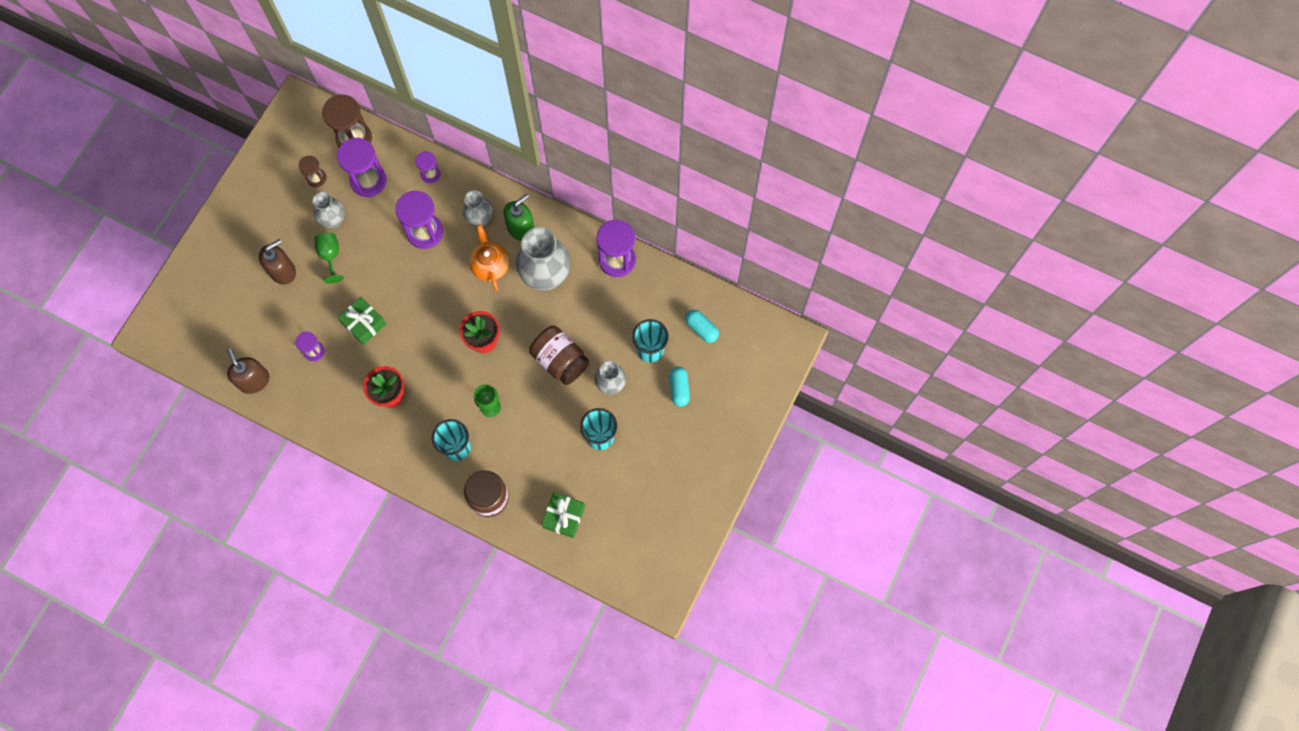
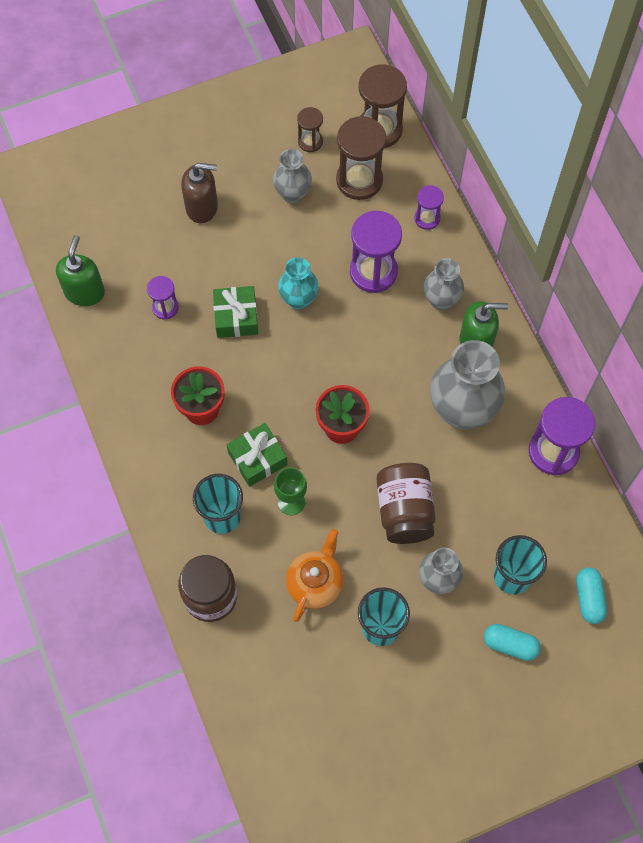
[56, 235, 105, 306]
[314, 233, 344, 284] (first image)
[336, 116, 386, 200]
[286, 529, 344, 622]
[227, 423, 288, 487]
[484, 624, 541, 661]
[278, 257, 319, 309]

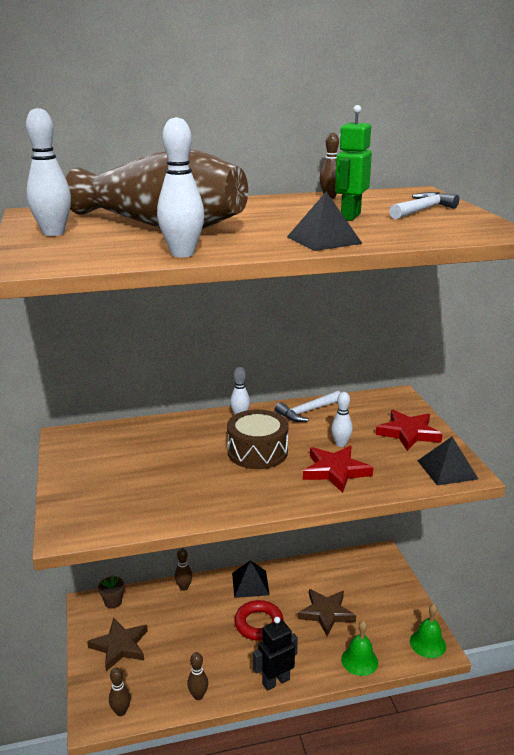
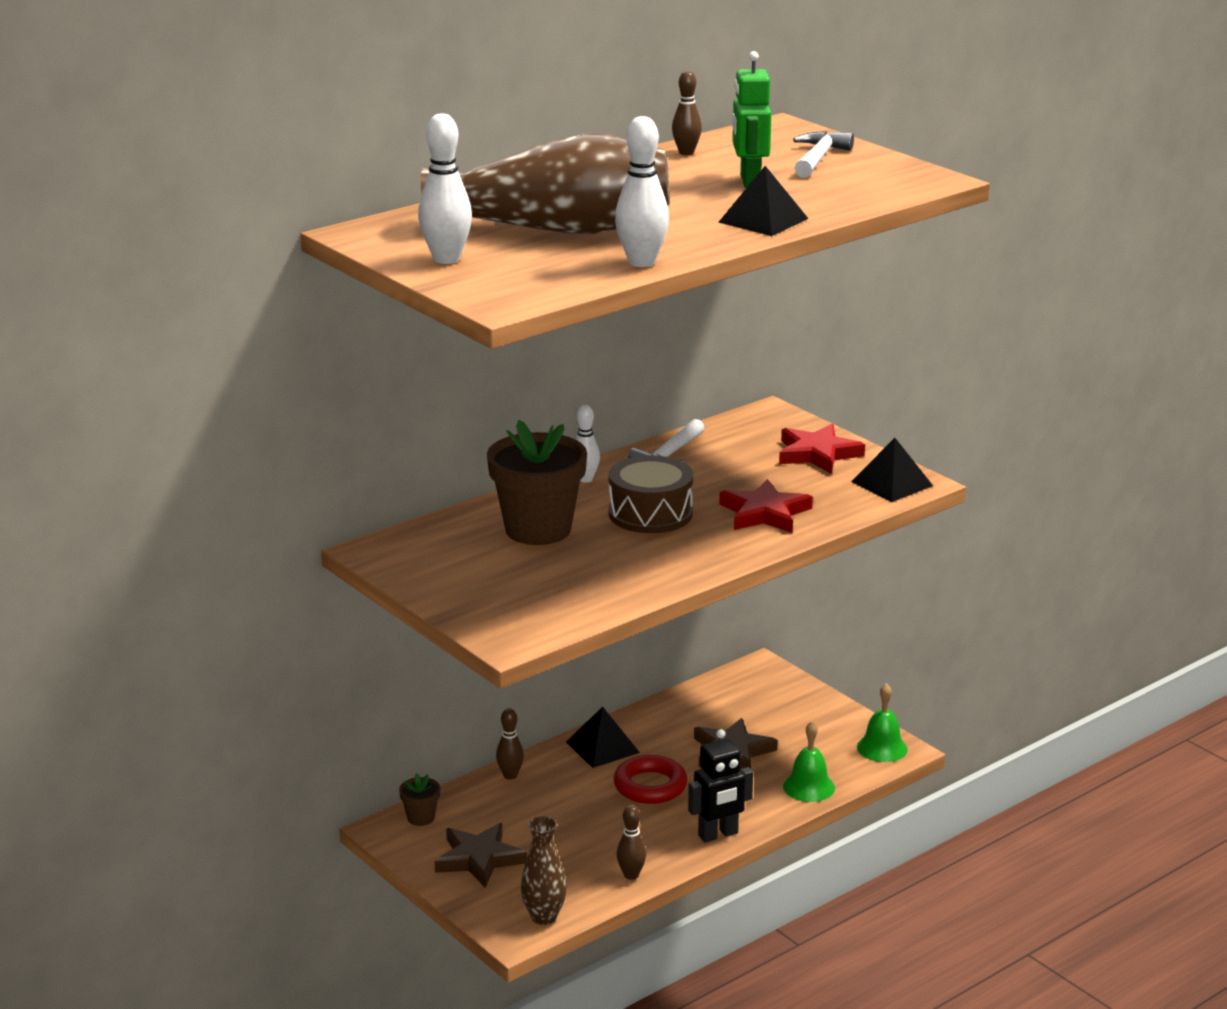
[521, 816, 567, 925]
[688, 729, 753, 843]
[331, 392, 353, 447] (first image)
[487, 420, 587, 545]

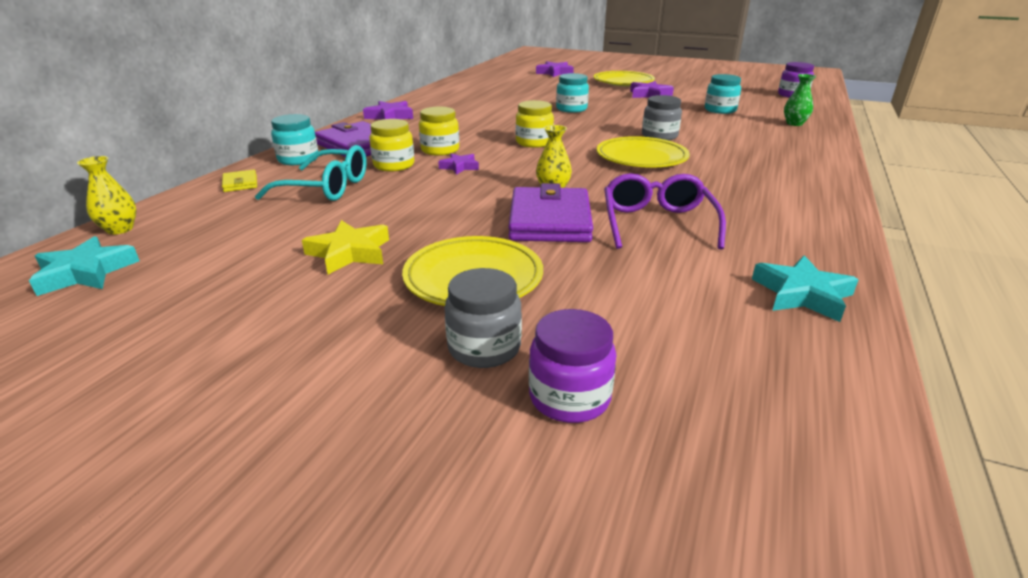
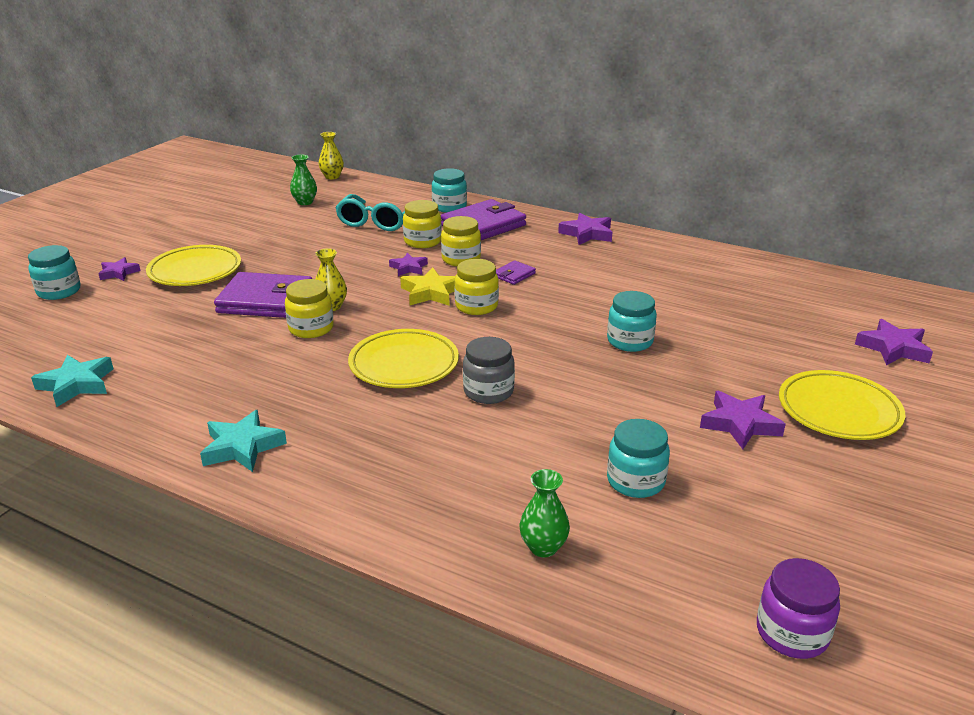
[200, 410, 287, 472]
[222, 170, 257, 192] (first image)
[400, 267, 455, 305]
[98, 257, 140, 281]
[28, 245, 80, 300]
[604, 173, 726, 250] (first image)
[285, 279, 334, 338]
[290, 155, 317, 205]
[496, 261, 536, 285]

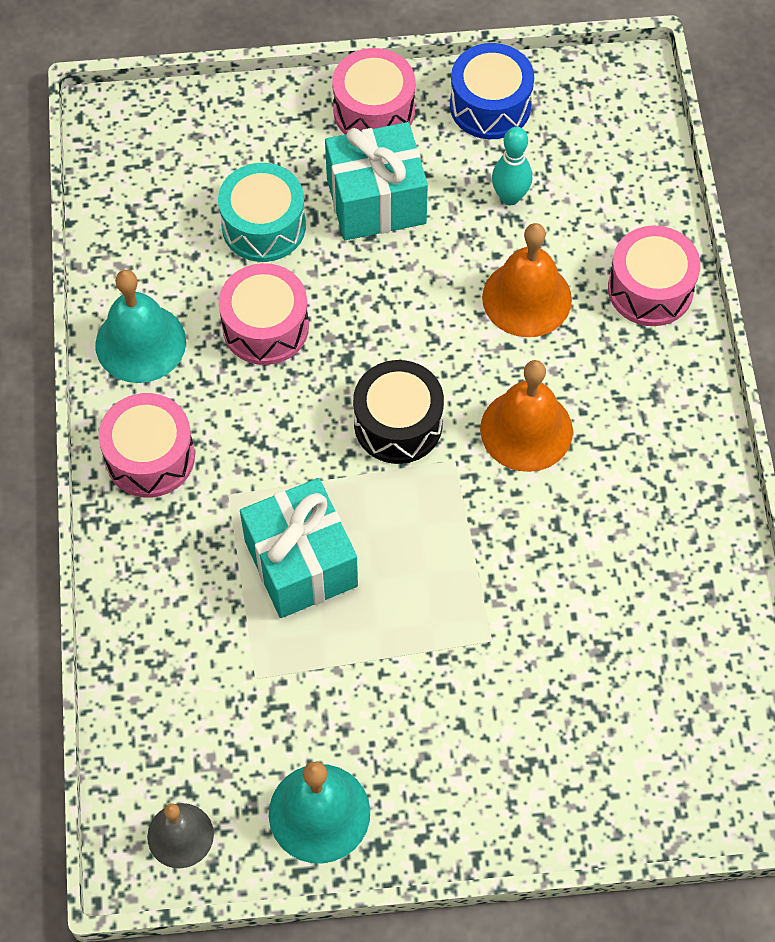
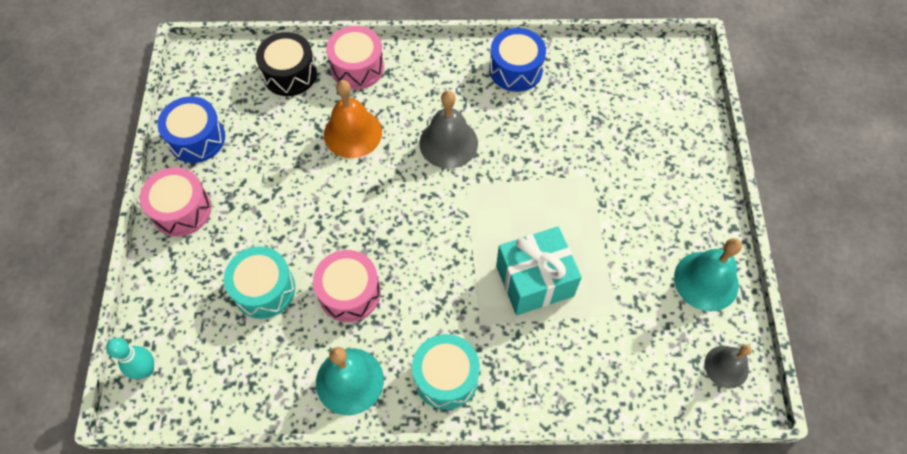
[412, 334, 480, 410]
[325, 122, 428, 240] (first image)
[256, 32, 317, 96]
[419, 91, 478, 169]
[106, 338, 154, 379]
[489, 28, 546, 92]

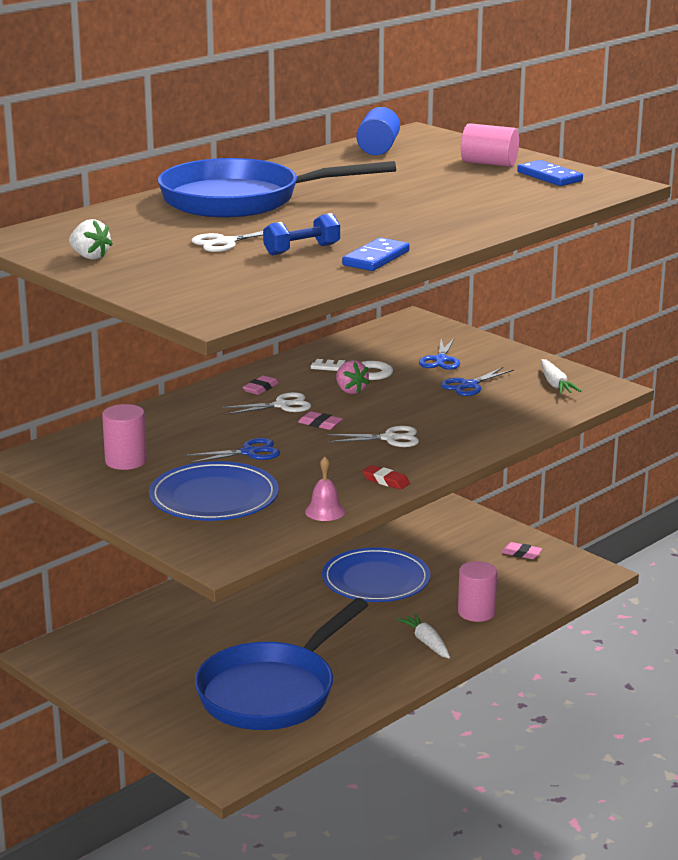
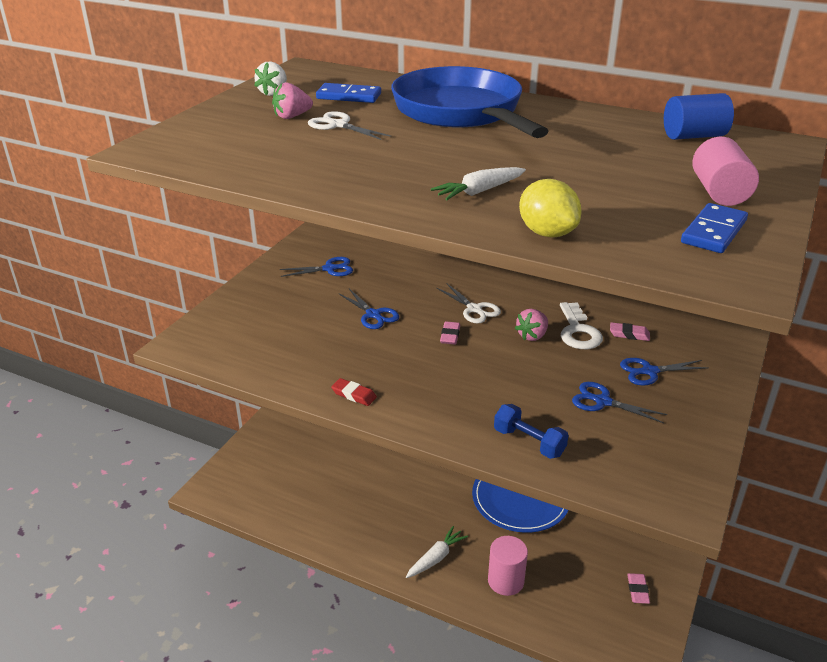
[279, 257, 353, 277]
[149, 461, 279, 521] (first image)
[195, 598, 368, 730] (first image)
[610, 322, 650, 341]
[494, 404, 569, 459]
[305, 457, 345, 521] (first image)
[328, 426, 419, 447] (first image)
[316, 83, 381, 103]
[331, 378, 377, 406]
[431, 167, 526, 200]
[272, 82, 313, 119]
[519, 179, 582, 237]

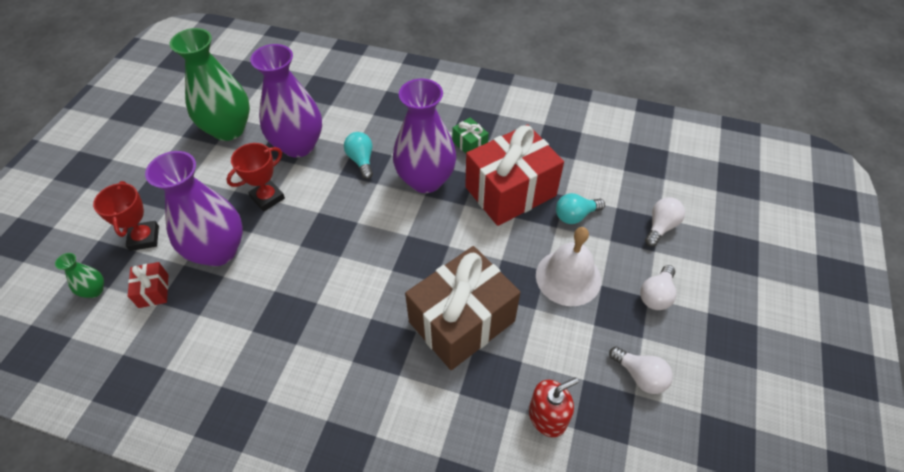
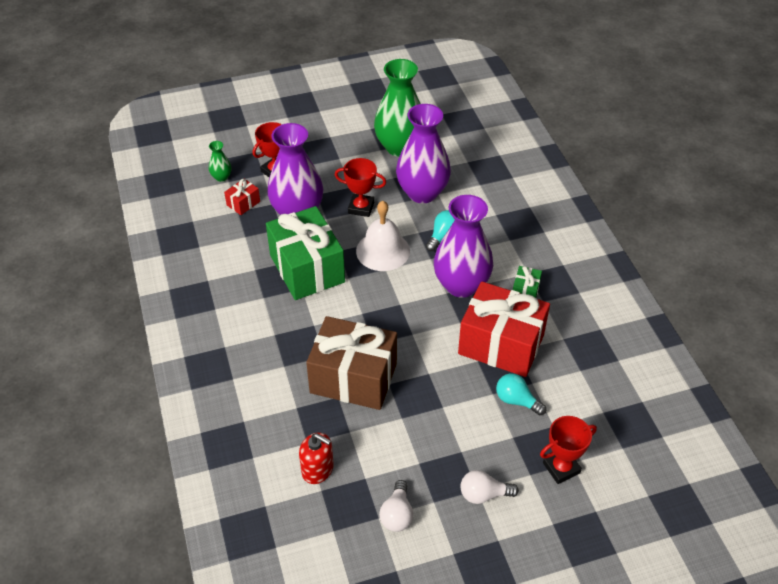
[356, 201, 410, 271]
[540, 416, 597, 484]
[266, 206, 345, 300]

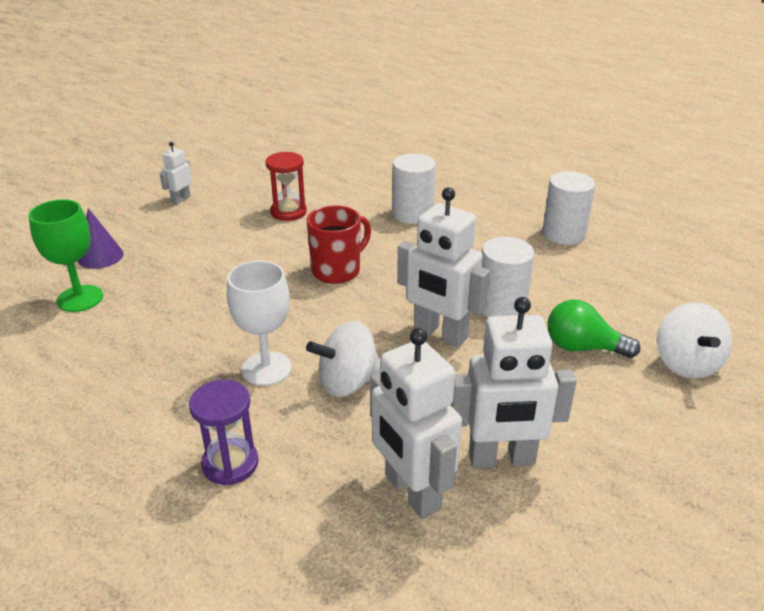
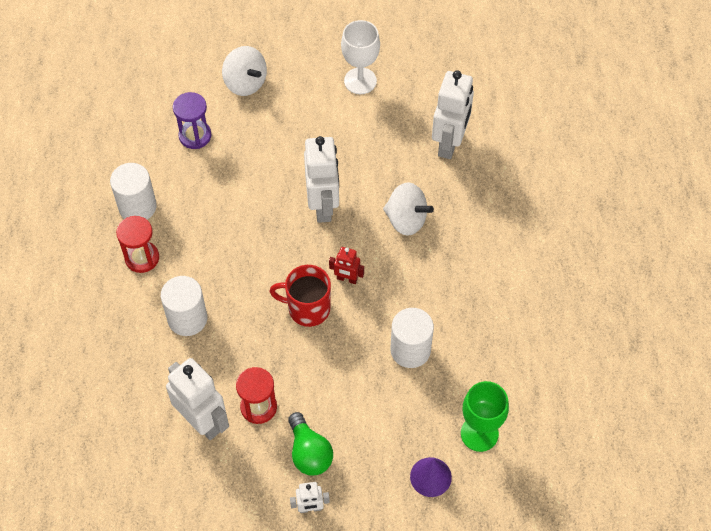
[173, 92, 212, 149]
[341, 20, 380, 94]
[166, 358, 229, 440]
[390, 308, 434, 368]
[288, 412, 333, 476]
[222, 46, 267, 96]
[116, 216, 159, 273]
[329, 247, 364, 284]

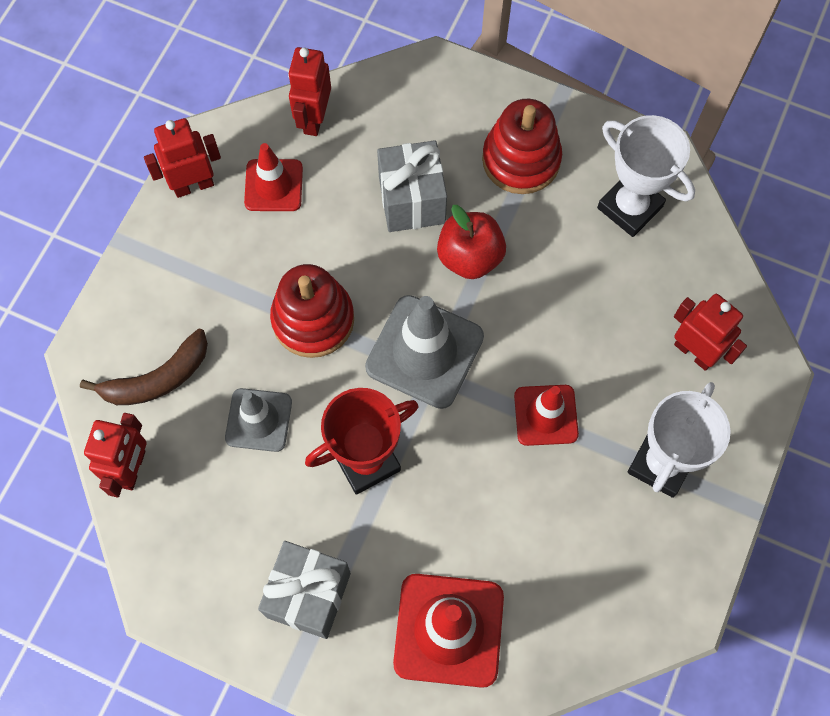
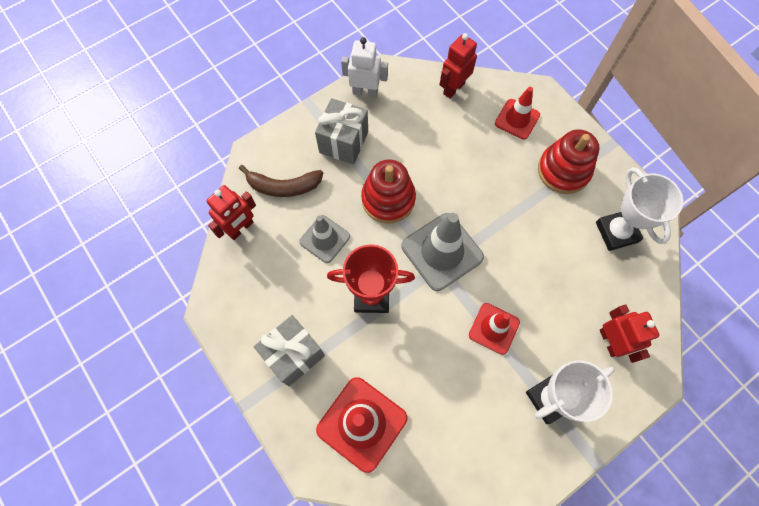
[341, 37, 388, 98]
[495, 87, 540, 140]
[315, 98, 368, 164]
[437, 205, 506, 279] (first image)

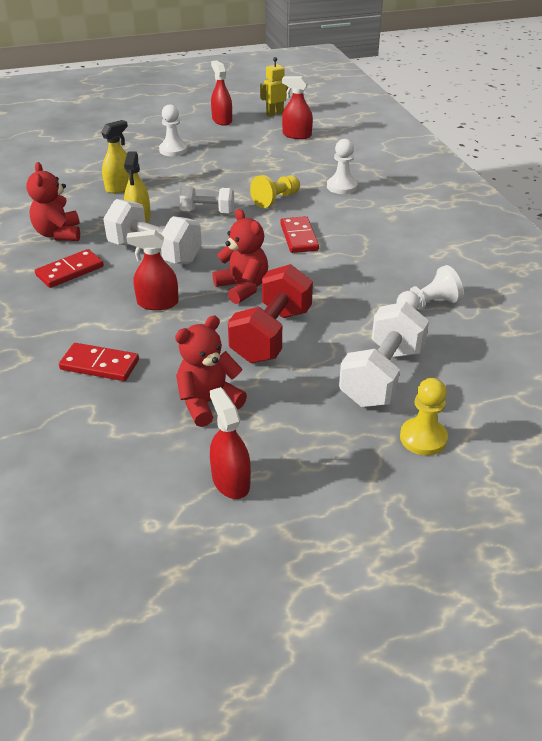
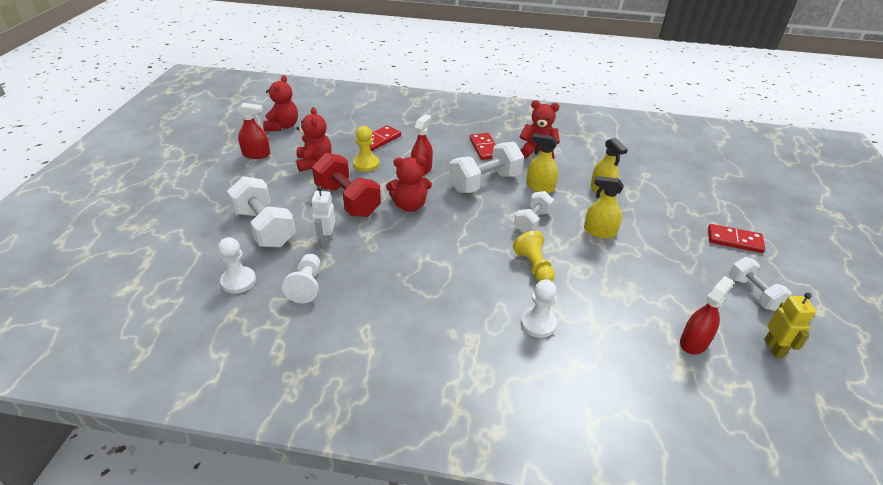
[218, 237, 256, 294]
[729, 257, 791, 311]
[708, 224, 765, 253]
[353, 126, 379, 172]
[263, 75, 298, 131]
[311, 186, 335, 247]
[584, 176, 624, 239]

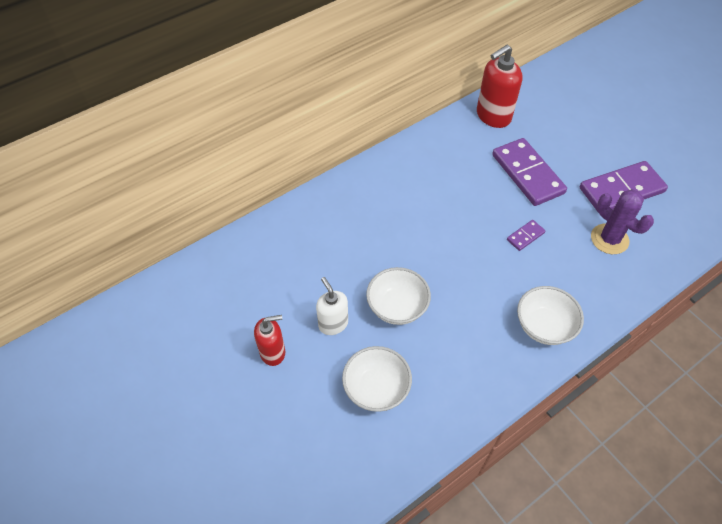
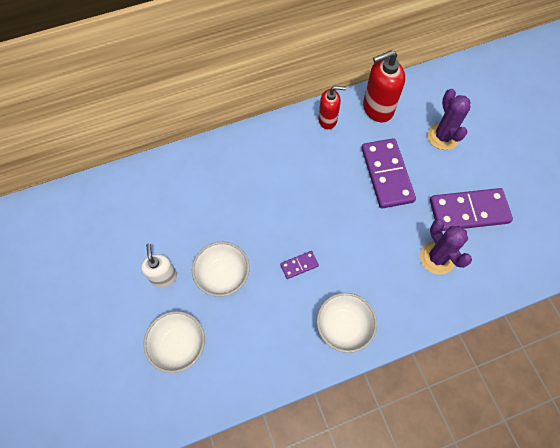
[318, 86, 346, 129]
[280, 251, 319, 279]
[427, 89, 470, 150]

